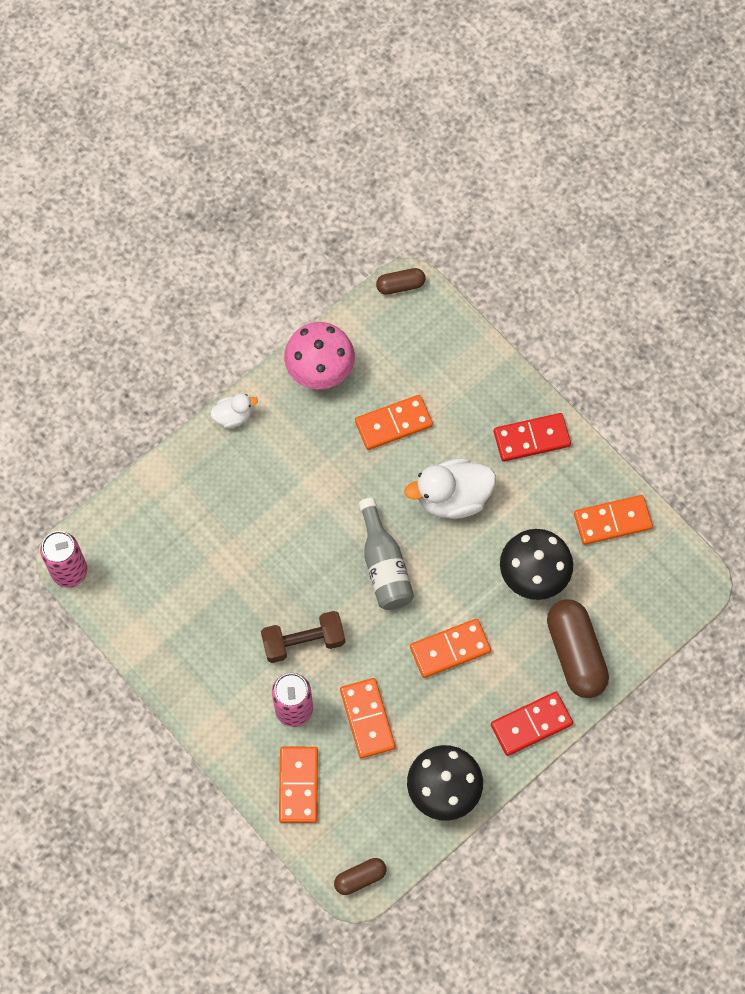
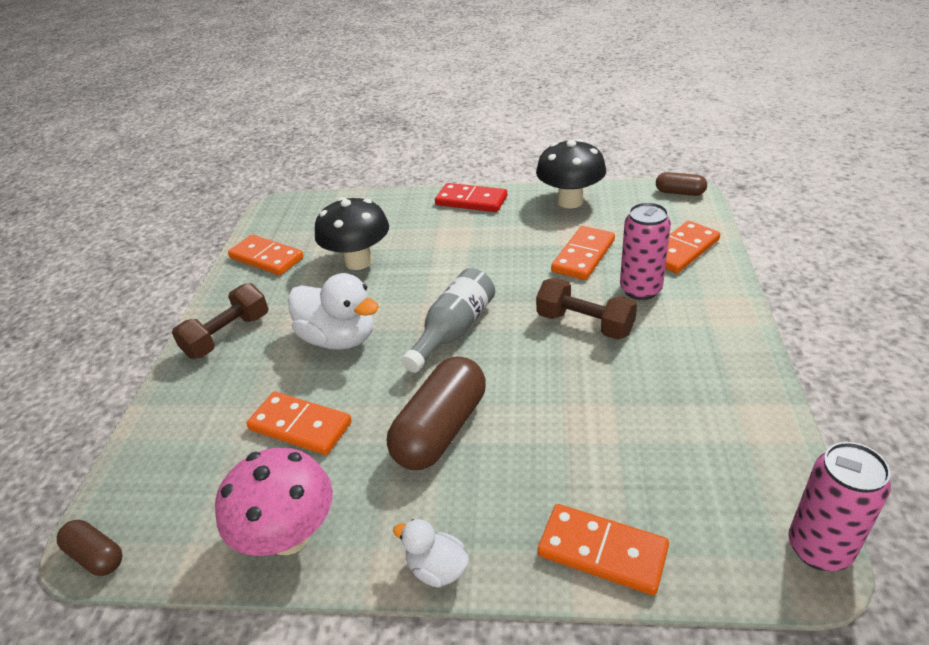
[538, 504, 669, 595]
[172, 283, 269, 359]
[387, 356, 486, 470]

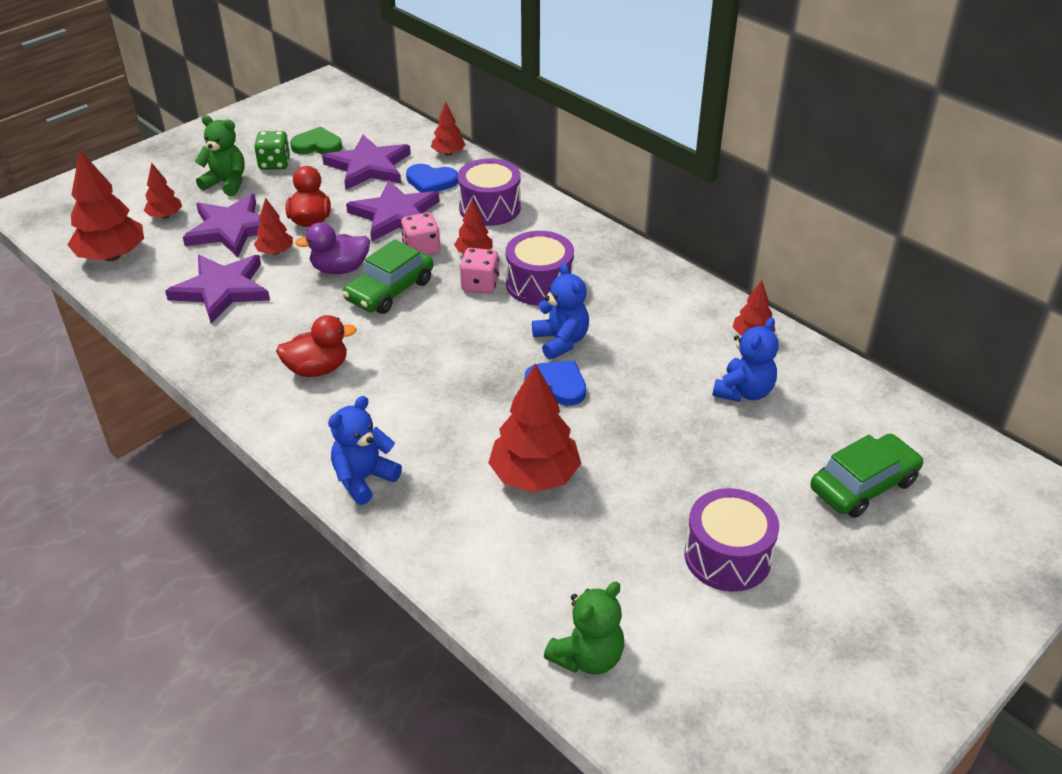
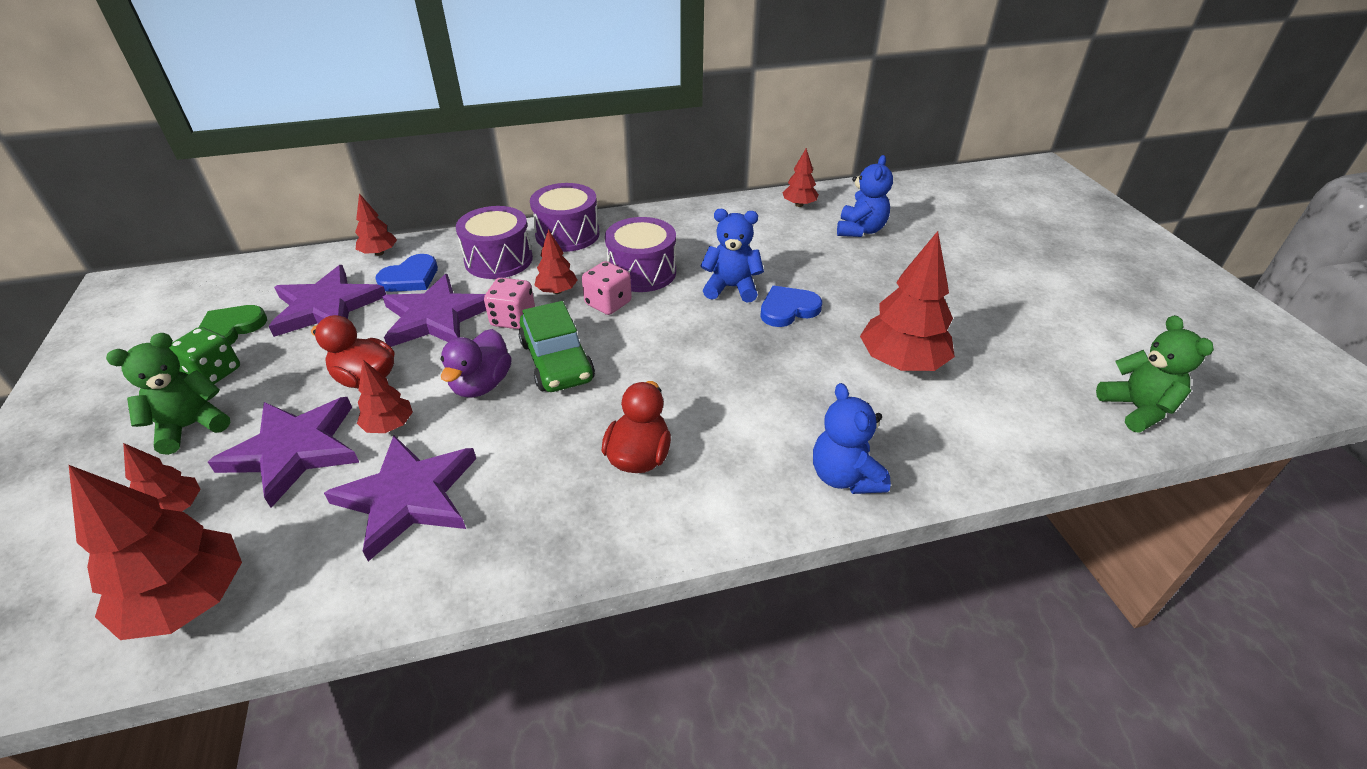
[530, 183, 600, 252]
[837, 155, 893, 237]
[810, 434, 924, 518] (first image)

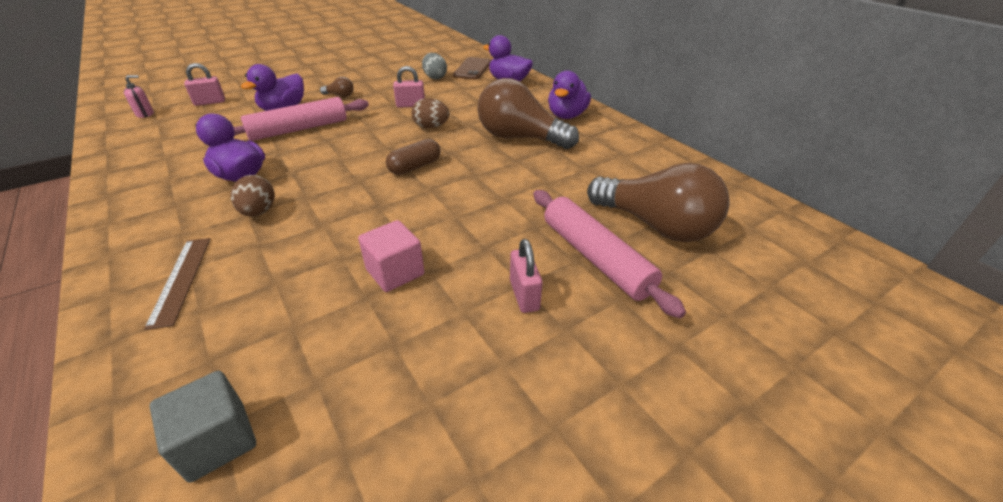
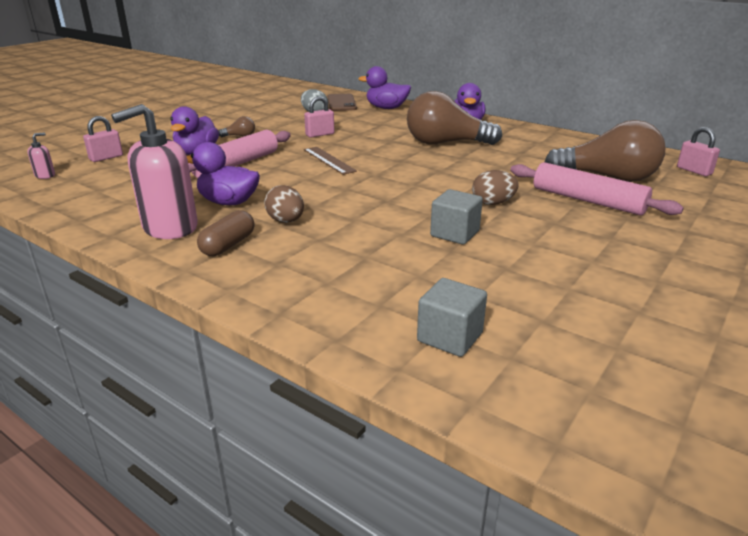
[304, 147, 357, 175]
[430, 189, 483, 244]
[197, 210, 255, 256]
[472, 170, 519, 205]
[677, 127, 720, 176]
[111, 104, 198, 239]

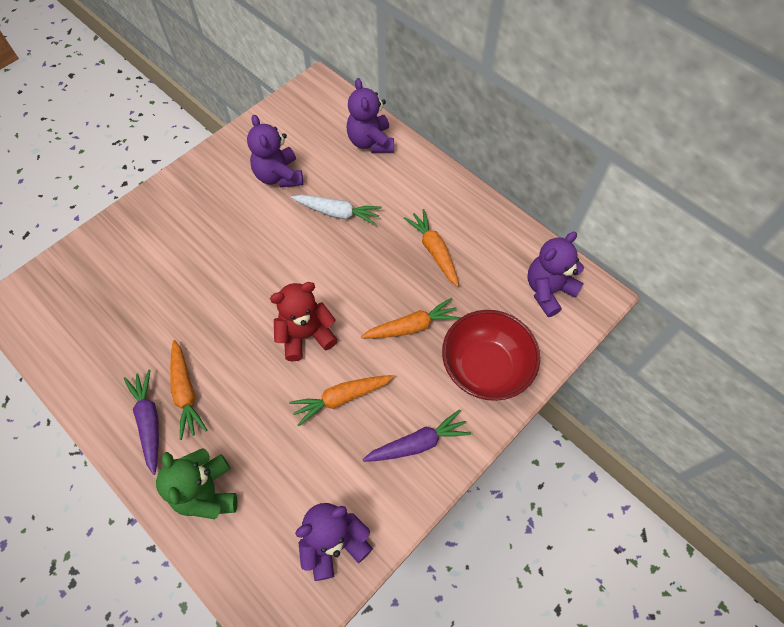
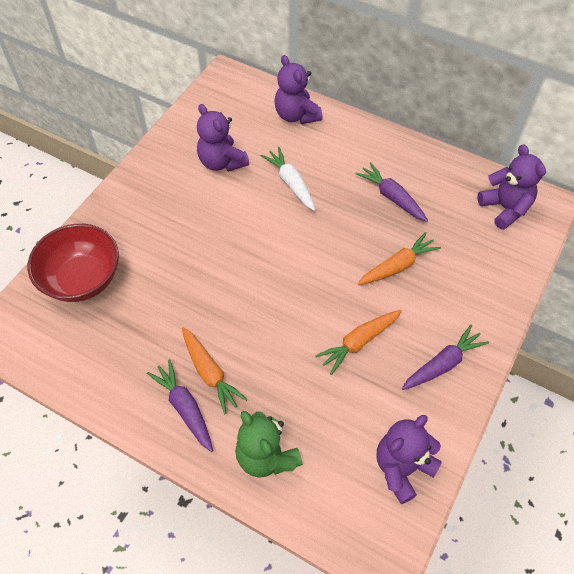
[270, 282, 338, 361] (first image)
[261, 147, 315, 211]
[355, 162, 428, 222]
[28, 224, 119, 302]
[477, 144, 546, 230]

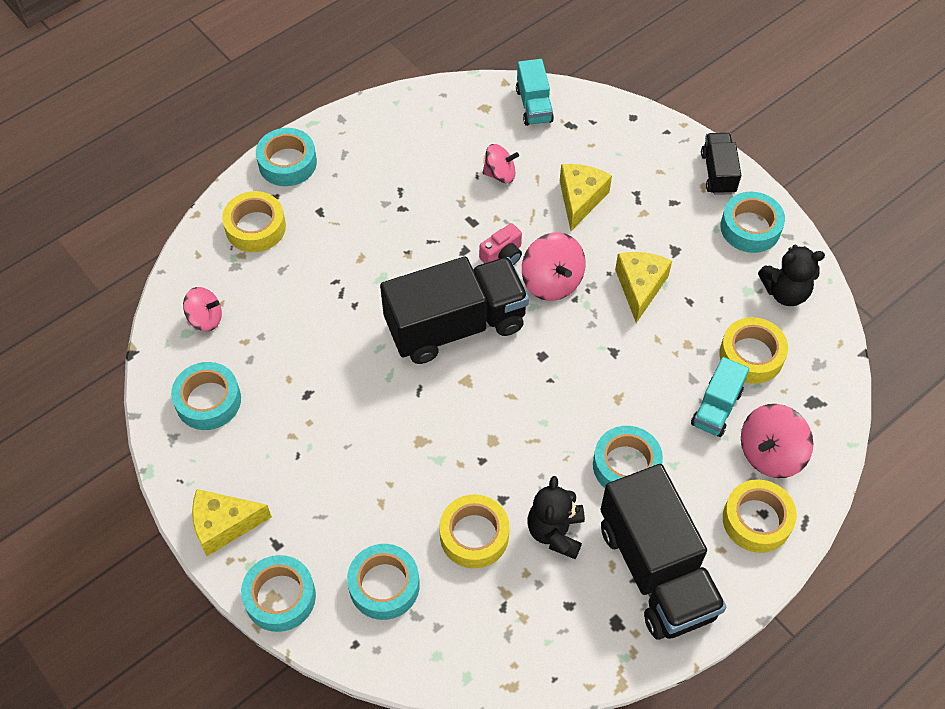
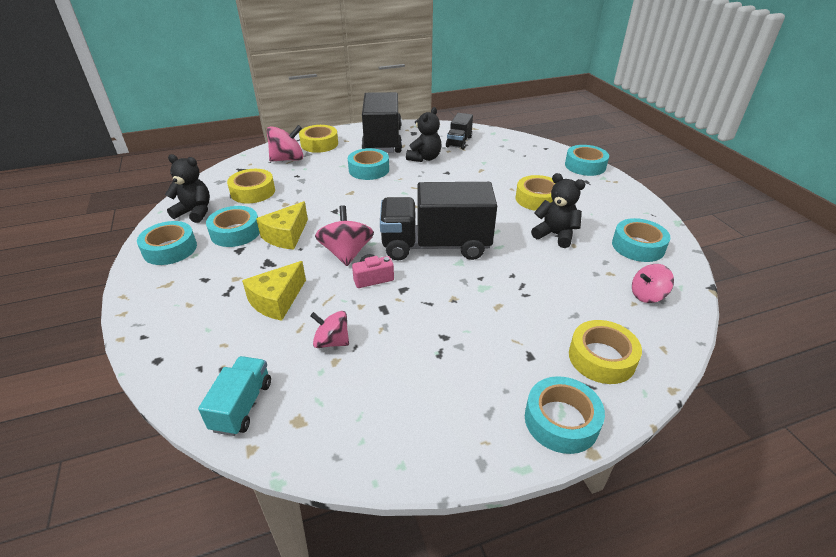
[632, 264, 674, 303]
[192, 489, 272, 556] (first image)
[206, 206, 260, 247]
[516, 175, 555, 211]
[691, 357, 749, 437] (first image)
[446, 113, 473, 150]
[531, 173, 585, 248]

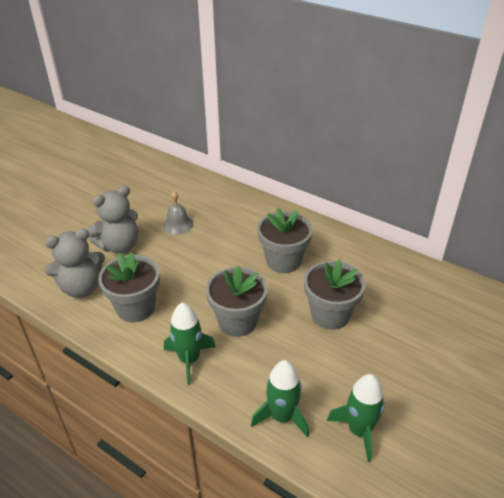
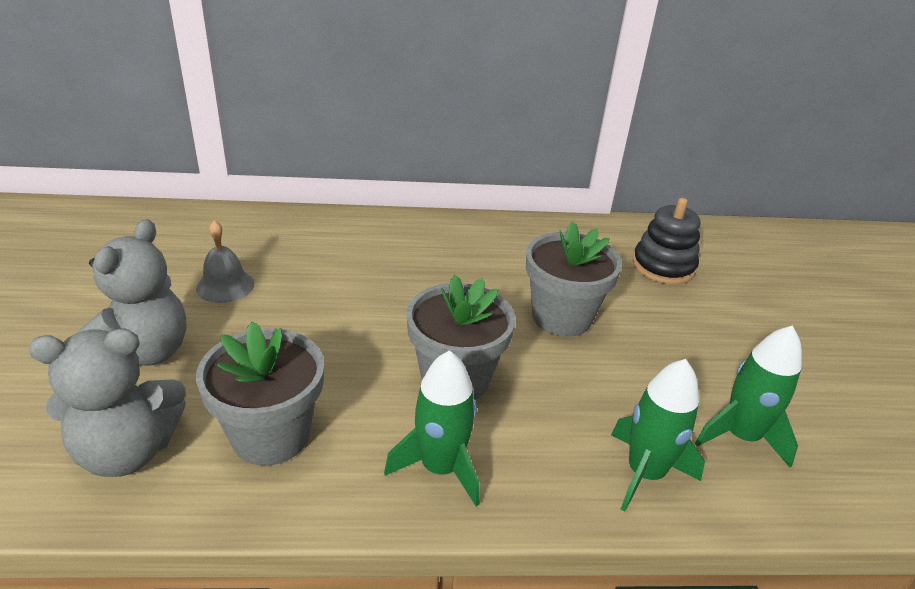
[28, 328, 186, 477]
[257, 208, 313, 273] (first image)
[632, 198, 700, 285]

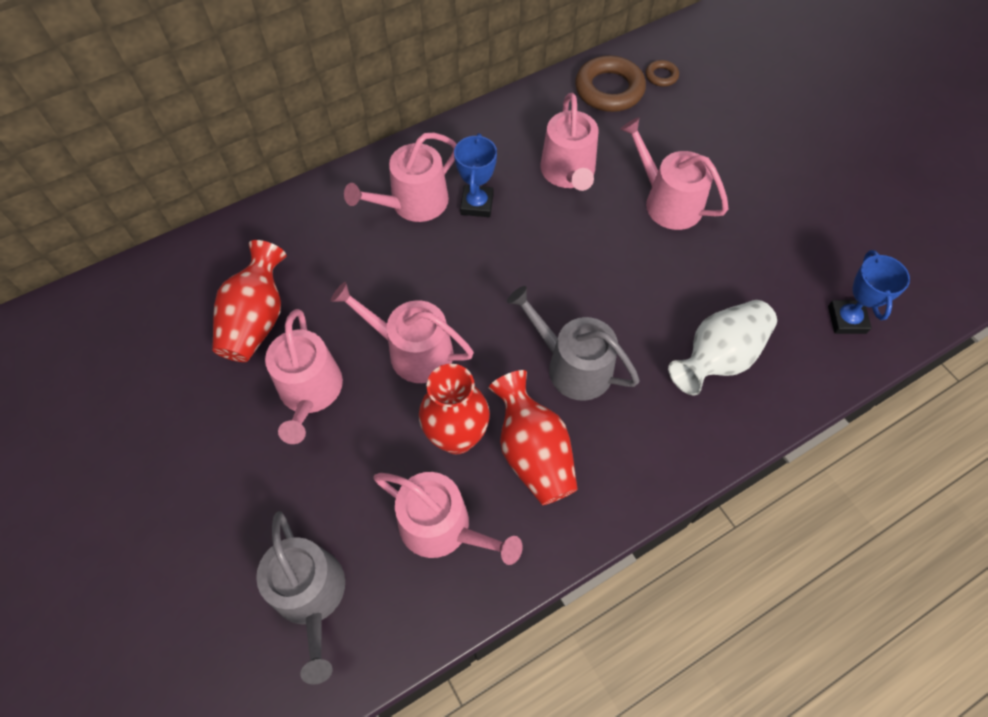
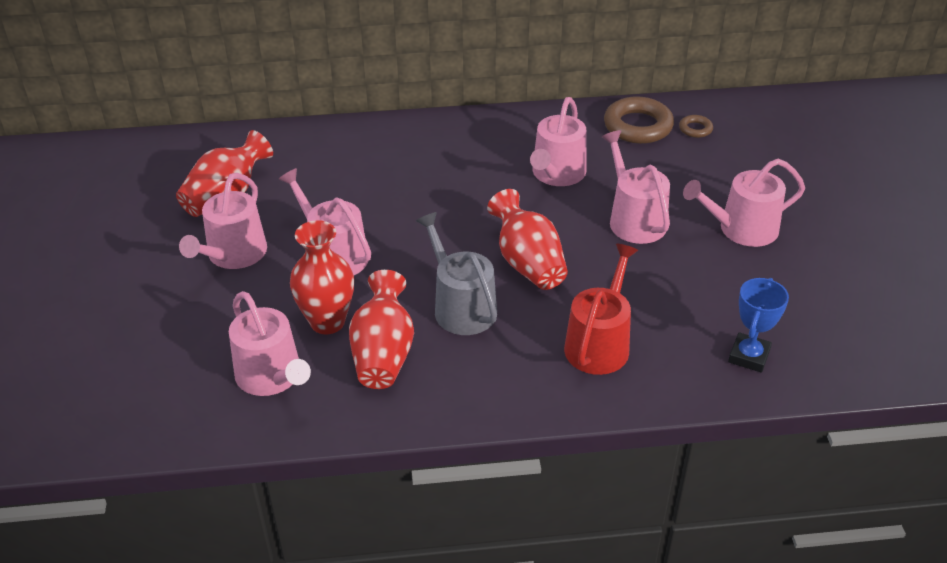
[256, 511, 345, 685] (first image)
[683, 159, 805, 247]
[454, 133, 497, 217] (first image)
[564, 244, 638, 375]
[487, 189, 568, 290]

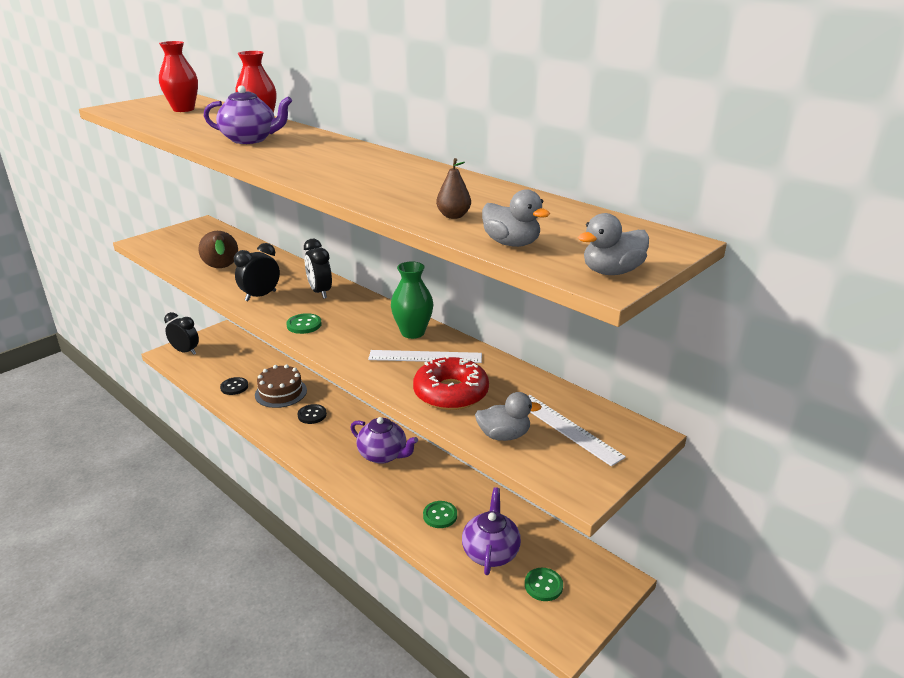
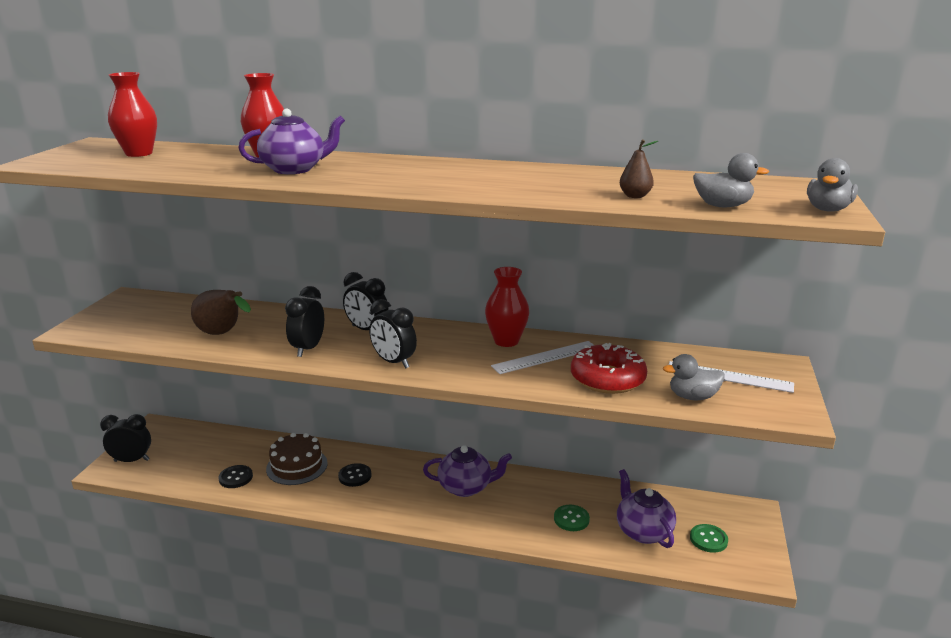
[369, 299, 417, 368]
[485, 267, 529, 347]
[663, 354, 725, 400]

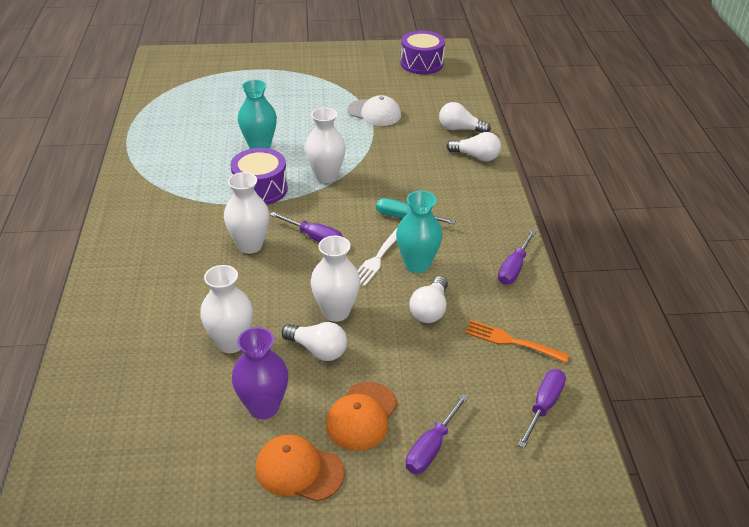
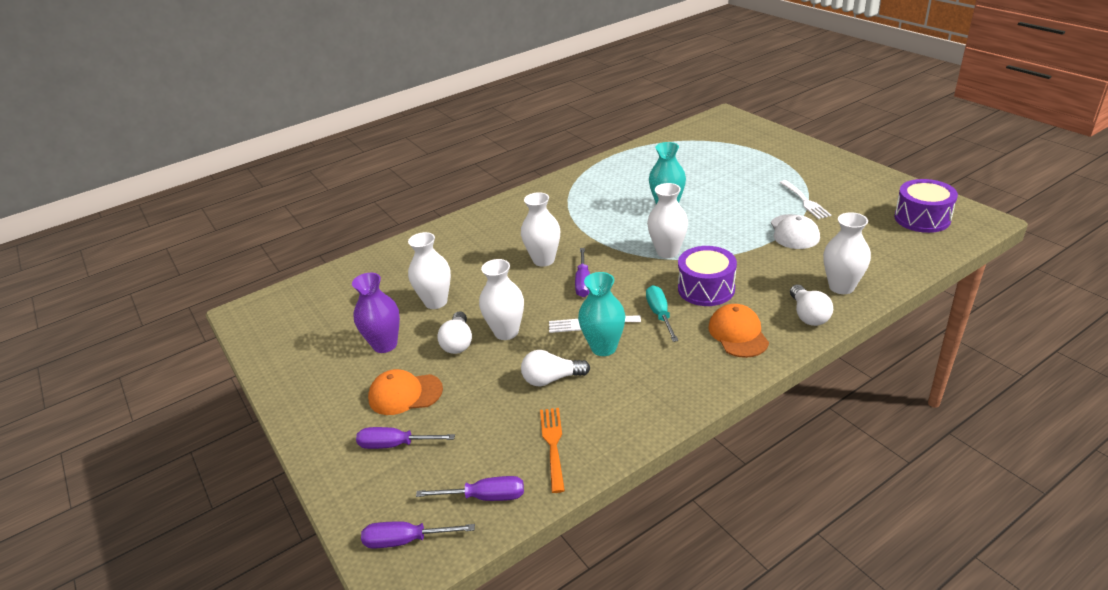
[678, 246, 737, 306]
[709, 304, 769, 358]
[823, 212, 871, 294]
[361, 521, 475, 549]
[780, 180, 831, 219]

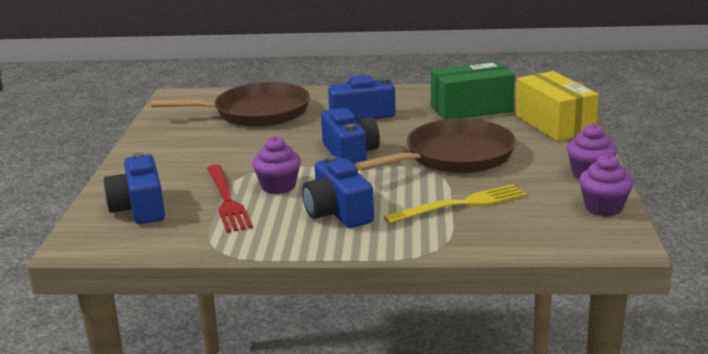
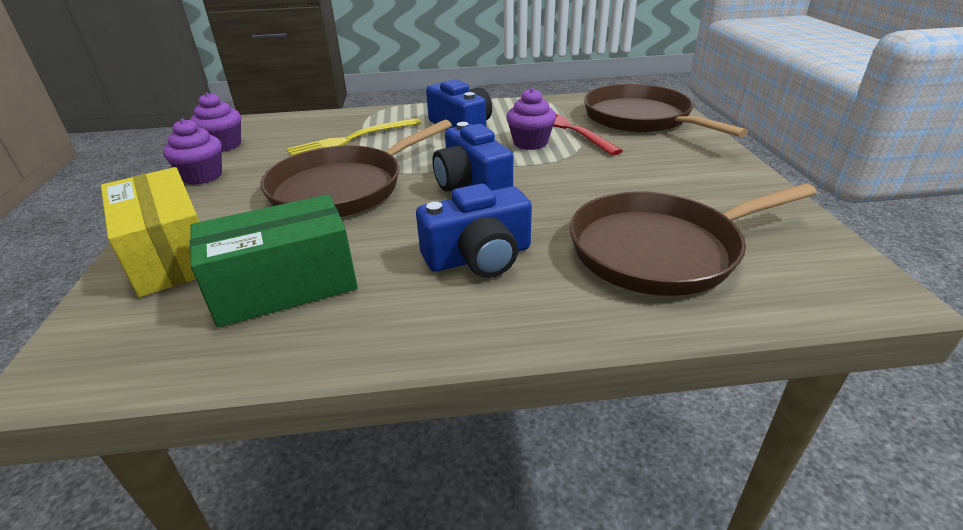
[584, 84, 748, 137]

